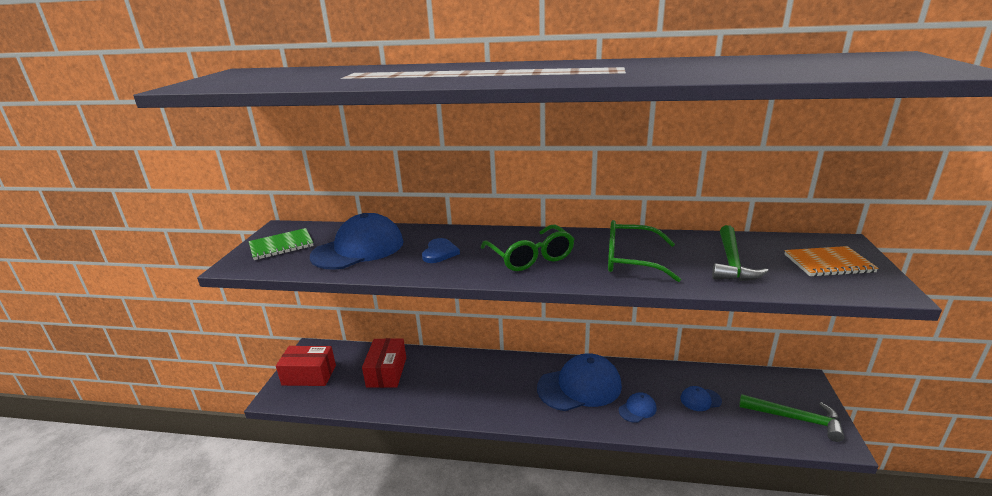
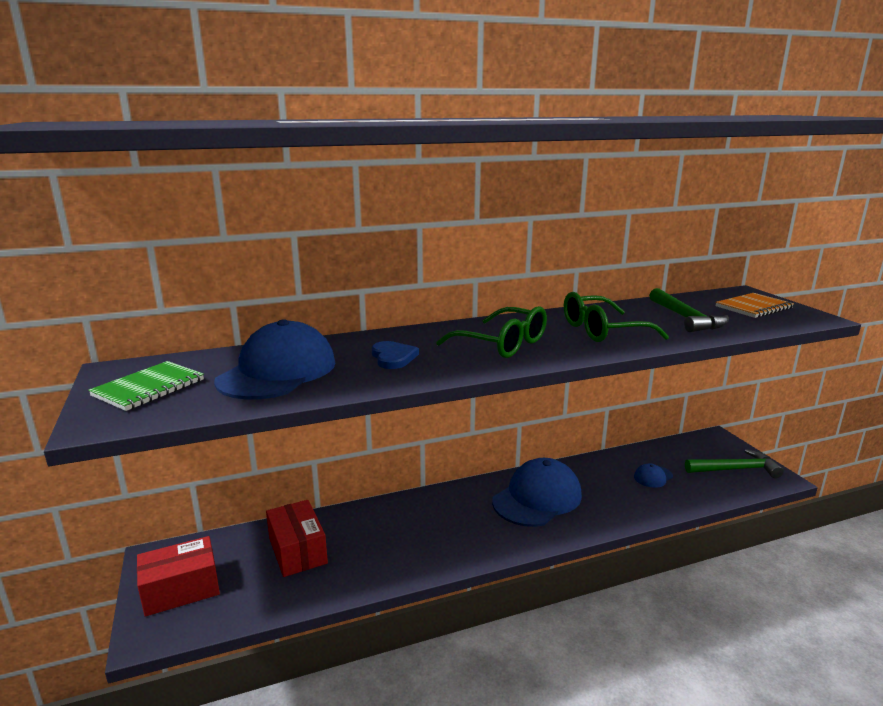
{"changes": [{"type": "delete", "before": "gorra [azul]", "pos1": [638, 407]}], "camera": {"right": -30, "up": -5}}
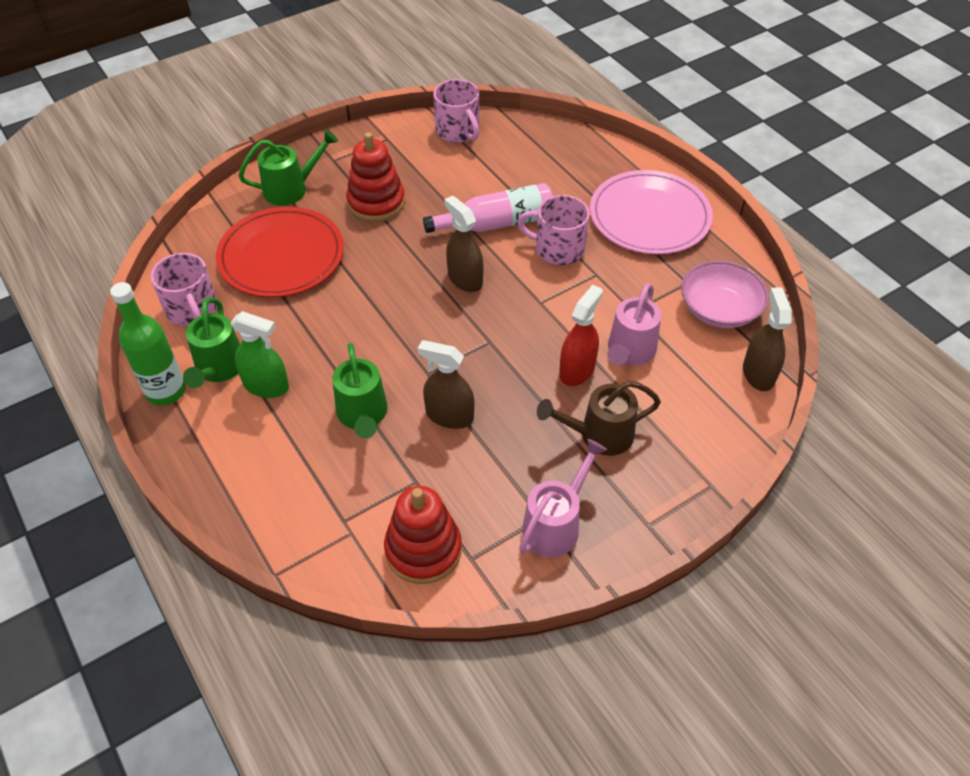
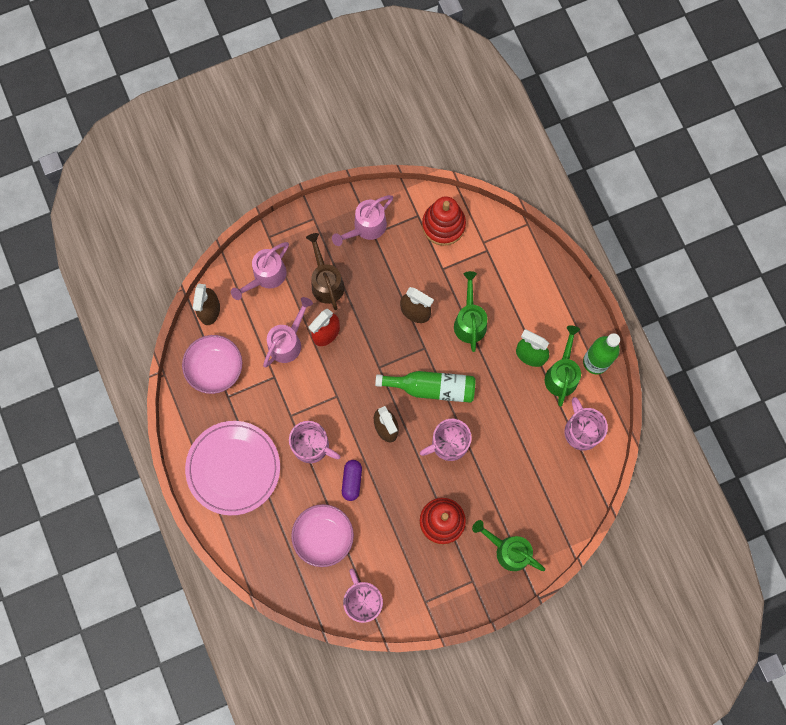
{"changes": [{"type": "delete", "before": "plato [rojo]", "pos1": [280, 252]}, {"type": "insert", "after": "regadera [rosa]", "pos2": [260, 271]}, {"type": "insert", "after": "cuenco [rosa]", "pos2": [322, 535]}, {"type": "insert", "after": "botella [verde]", "pos2": [425, 387]}, {"type": "insert", "after": "taza [rosa]", "pos2": [446, 439]}, {"type": "replace", "before": "botella [rosa]", "after": "cápsula [morado]", "pos1": [488, 208], "pos2": [352, 480]}, {"type": "rotate", "before": "regadera [verde]", "pos1": [288, 167], "pos2": [508, 545], "turn": 45}, {"type": "rotate", "before": "regadera [marrón]", "pos1": [599, 418], "pos2": [325, 271], "turn": -105}], "camera": {"right": -170, "up": 25}}
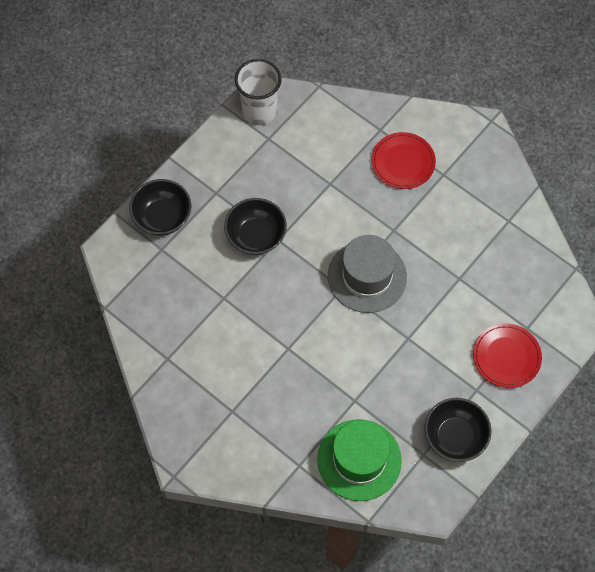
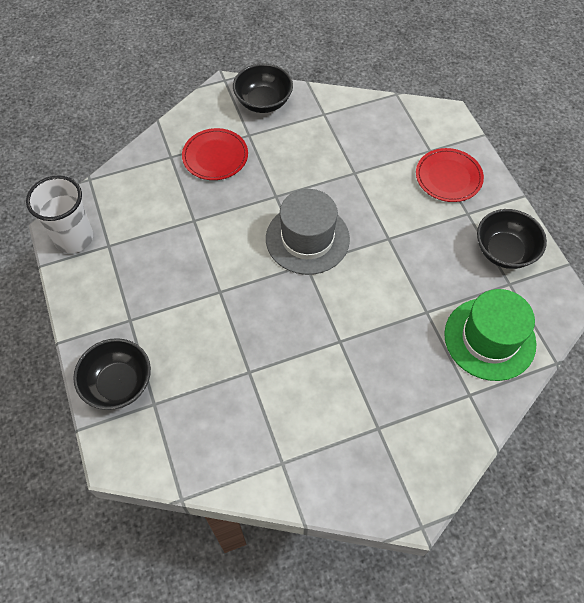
{"changes": [{"type": "move", "before": "cuenco [negro]", "pos1": [255, 226], "pos2": [263, 88]}], "camera": {"right": -60, "up": -5}}
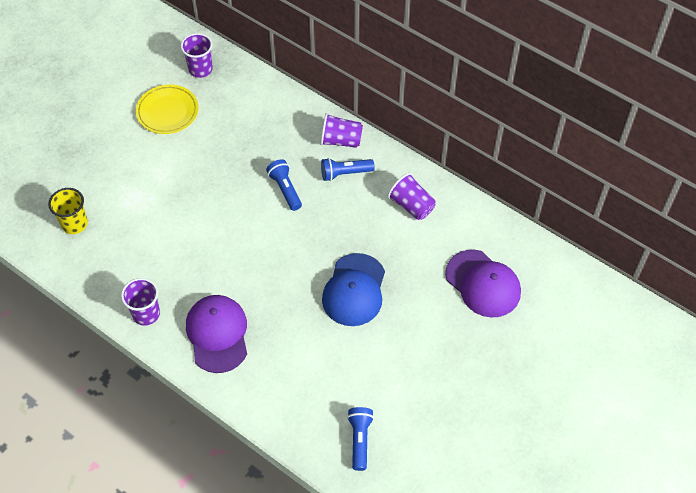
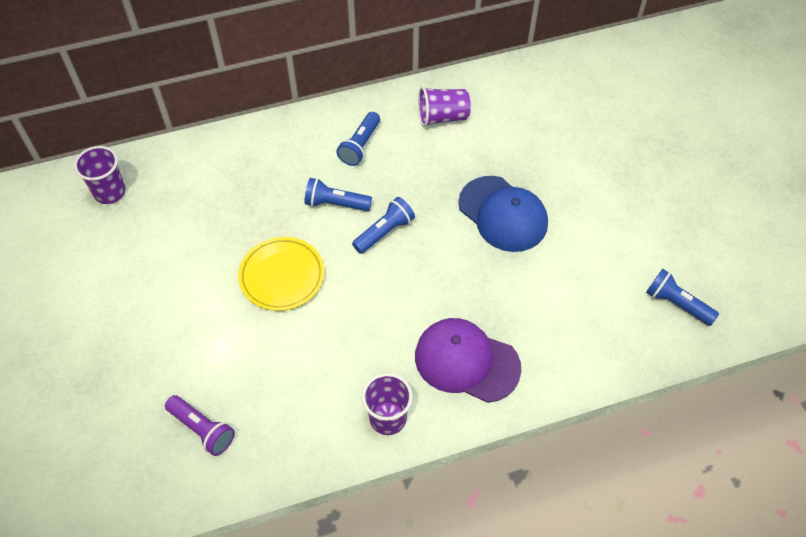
{"changes": [{"type": "delete", "before": "vaso [morado]", "pos1": [341, 130]}, {"type": "delete", "before": "gorra [morado]", "pos1": [483, 284]}, {"type": "insert", "after": "lámpara de mano [azul]", "pos2": [383, 225]}, {"type": "move", "before": "plato [amarillo]", "pos1": [167, 109], "pos2": [281, 274]}, {"type": "replace", "before": "vaso [amarillo]", "after": "lámpara de mano [morado]", "pos1": [68, 211], "pos2": [200, 425]}], "camera": {"right": -55, "up": 0}}
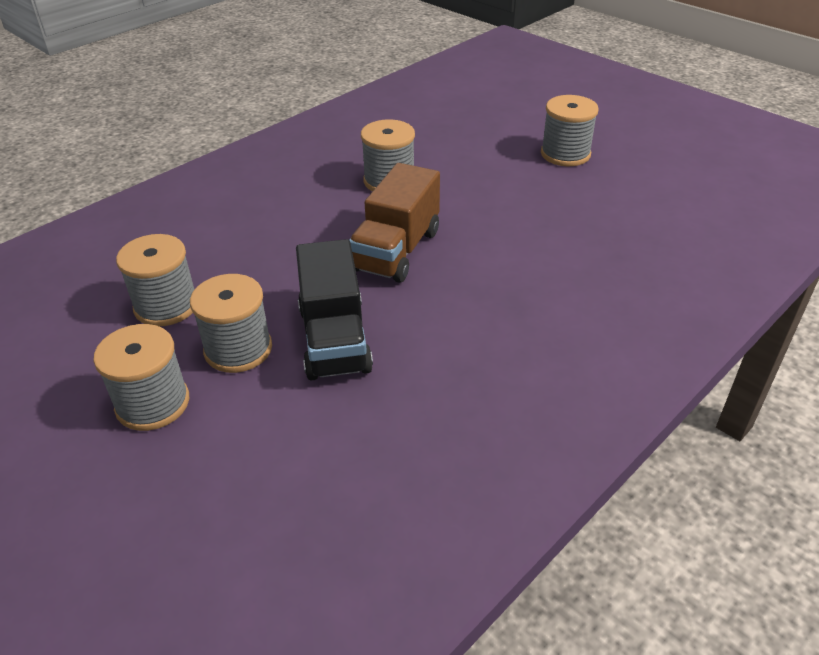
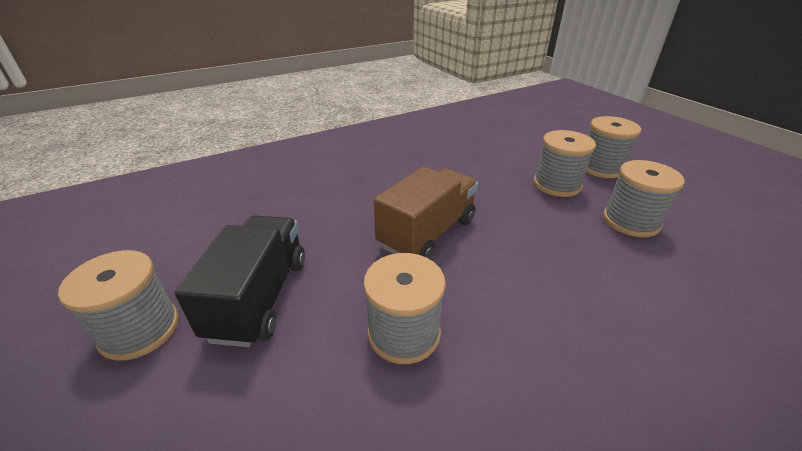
{"changes": [{"type": "move", "before": "camión [negro]", "pos1": [334, 310], "pos2": [240, 281]}], "camera": {"right": -165, "up": -5}}
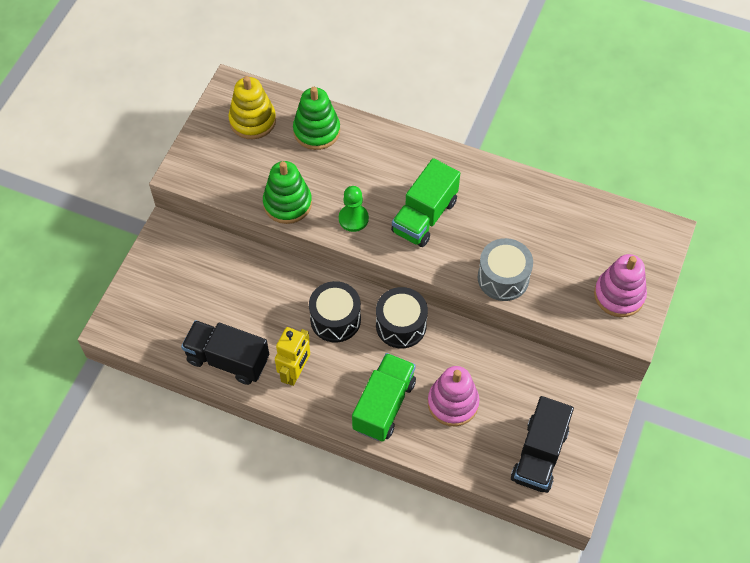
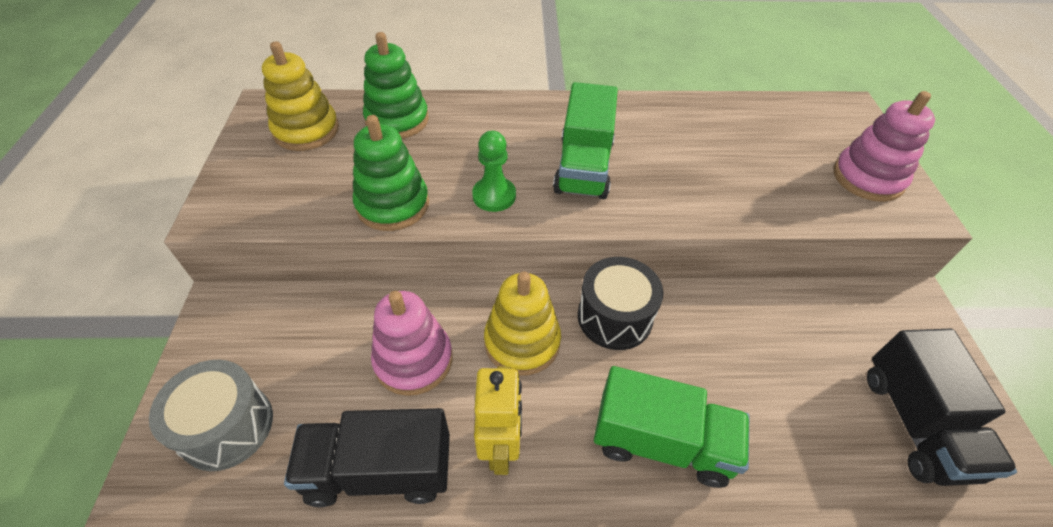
{"changes": [{"type": "move", "before": "juguete apilable [rosa]", "pos1": [454, 396], "pos2": [412, 343]}, {"type": "move", "before": "tambor [gris]", "pos1": [505, 269], "pos2": [211, 415]}, {"type": "replace", "before": "tambor [negro]", "after": "juguete apilable [amarillo]", "pos1": [335, 311], "pos2": [522, 324]}, {"type": "rotate", "before": "camión [verde]", "pos1": [384, 397], "pos2": [672, 427], "turn": 105}], "camera": {"right": -25, "up": -10}}
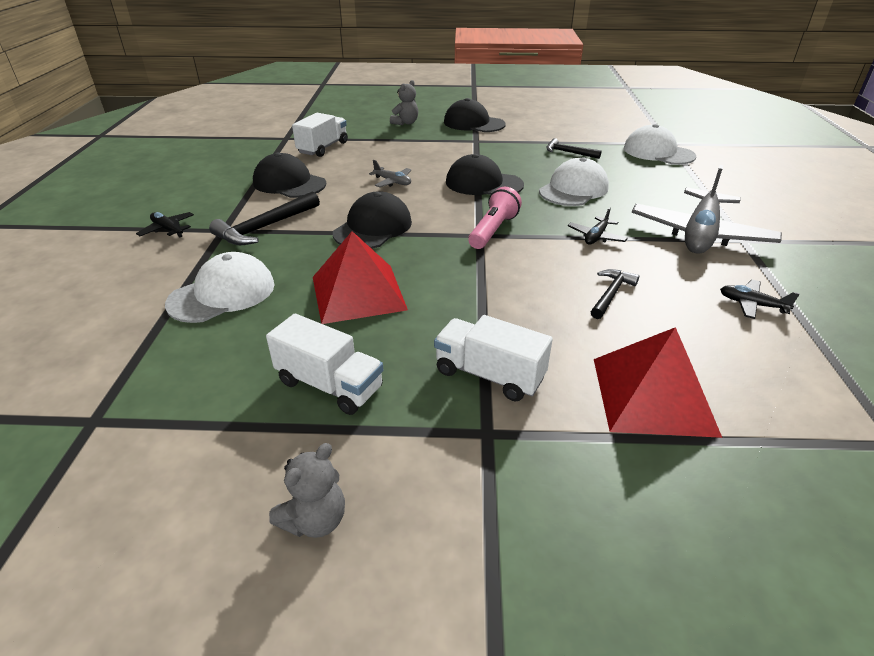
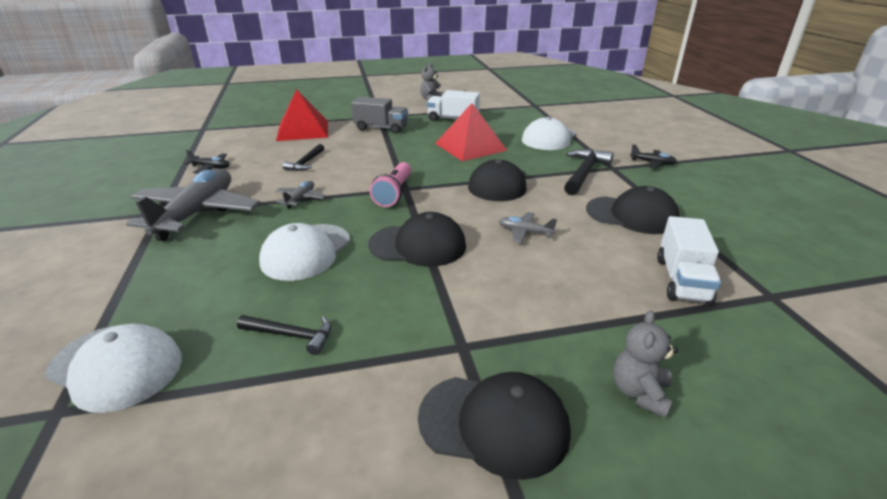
{"changes": [{"type": "recolor", "before": "camión [blanco]", "after": "camión [gris]", "pos1": [493, 358], "pos2": [379, 115]}, {"type": "recolor", "before": "avión [negro]", "after": "avión [gris]", "pos1": [598, 226], "pos2": [300, 195]}], "camera": {"right": 165, "up": -5}}
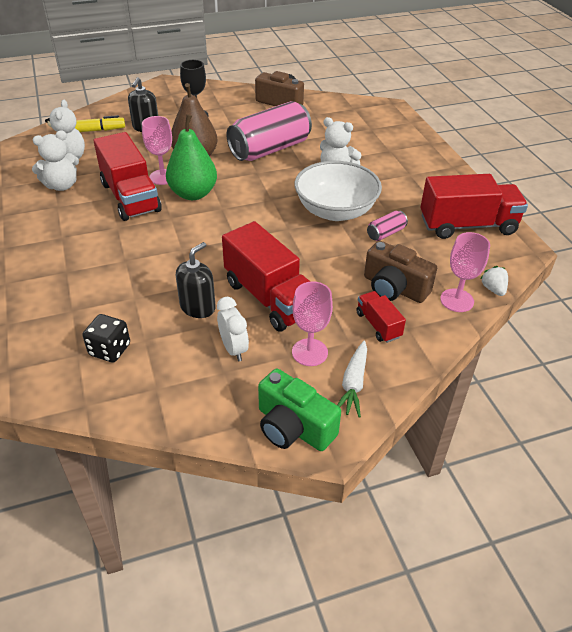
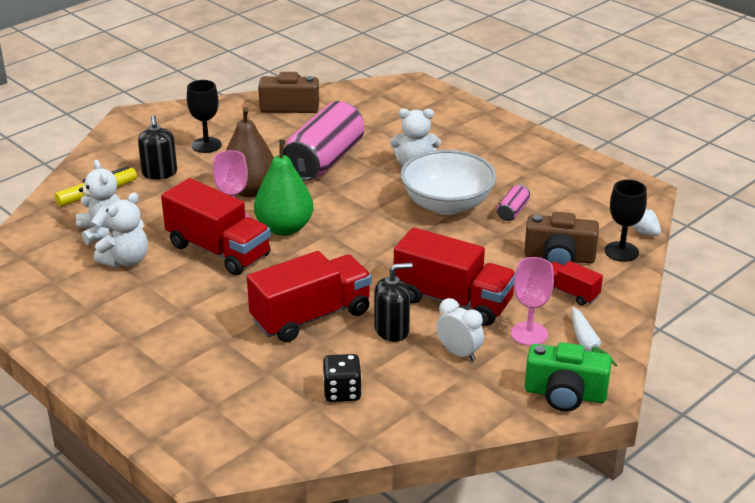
{"changes": [{"type": "move", "before": "camión [rojo]", "pos1": [474, 206], "pos2": [309, 296]}, {"type": "recolor", "before": "copa [rosa]", "after": "copa [negro]", "pos1": [465, 272], "pos2": [626, 221]}, {"type": "rotate", "before": "dispensador de jabón [negro]", "pos1": [196, 280], "pos2": [393, 302], "turn": 60}], "camera": {"right": -25, "up": -10}}
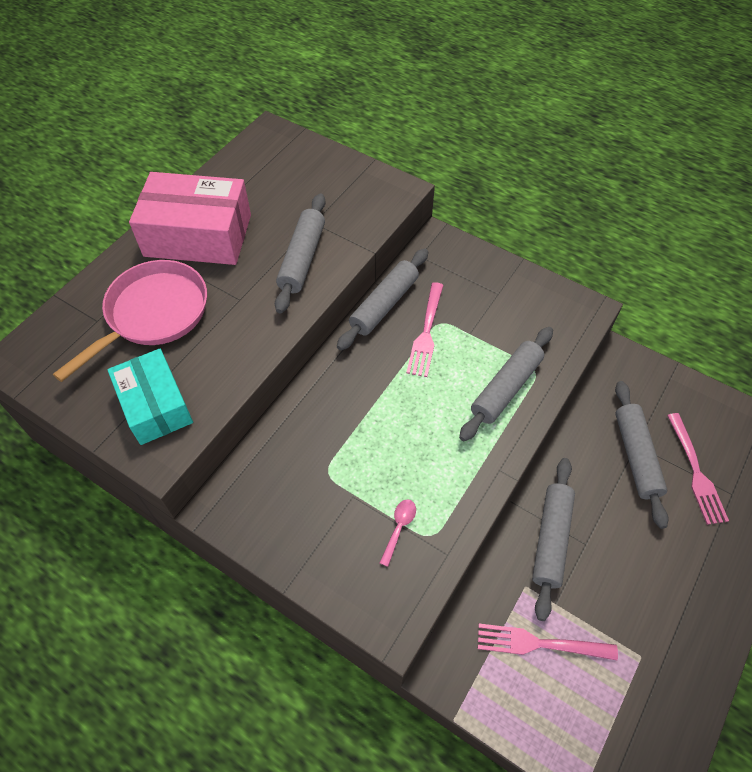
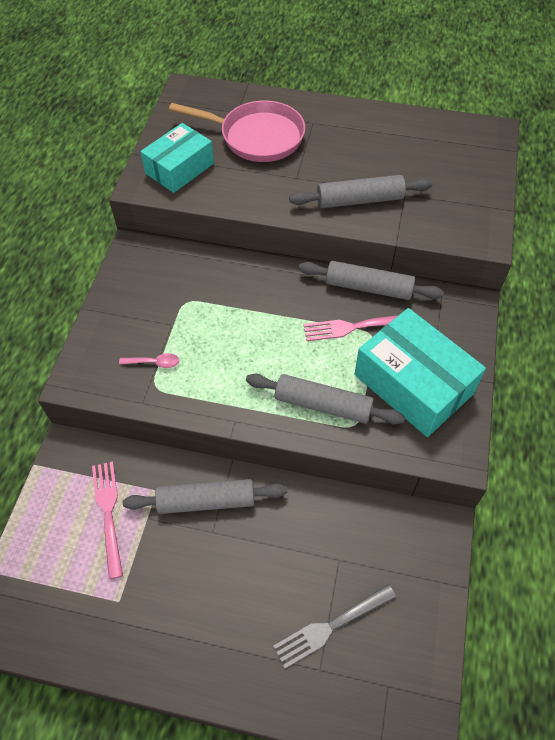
{"changes": [{"type": "delete", "before": "caja [rosa]", "pos1": [190, 218]}, {"type": "delete", "before": "rodillo [gris]", "pos1": [642, 455]}, {"type": "insert", "after": "caja [turquesa]", "pos2": [420, 372]}, {"type": "recolor", "before": "tenedor [rosa]", "after": "tenedor [gris]", "pos1": [698, 469], "pos2": [334, 626]}], "camera": {"right": 70, "up": 0}}
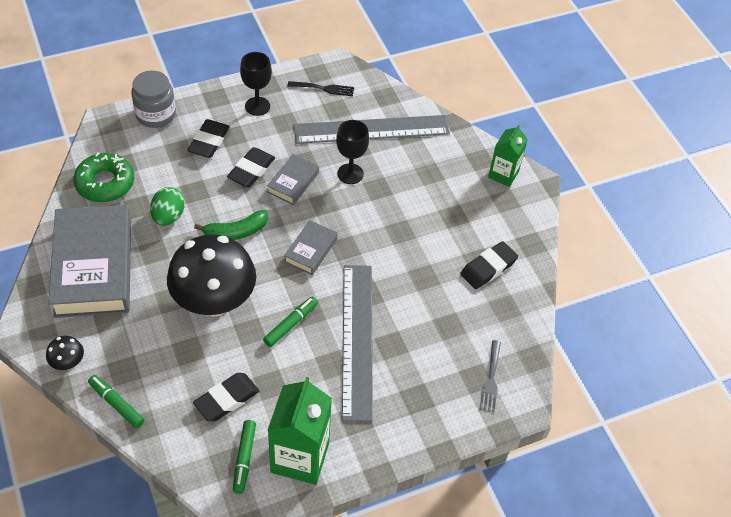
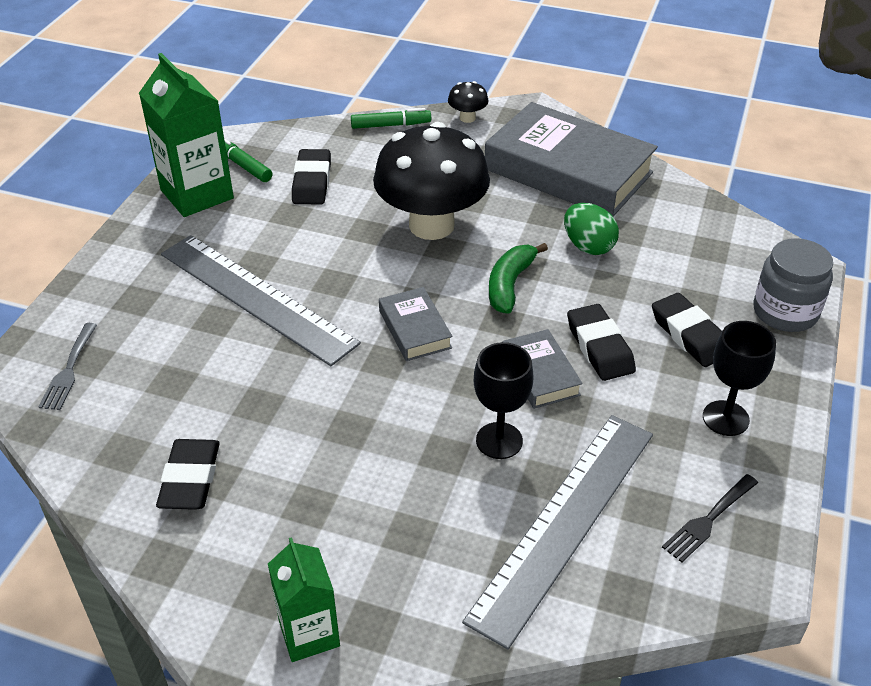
{"changes": [{"type": "delete", "before": "rosquilla [verde]", "pos1": [103, 177]}, {"type": "delete", "before": "rotulador [verde]", "pos1": [290, 322]}, {"type": "rotate", "before": "tenedor [gris]", "pos1": [490, 376], "pos2": [67, 366], "turn": -135}], "camera": {"right": 135, "up": -10}}
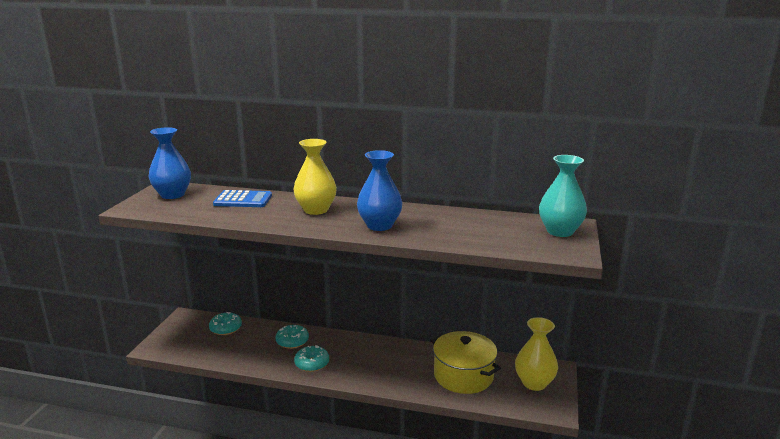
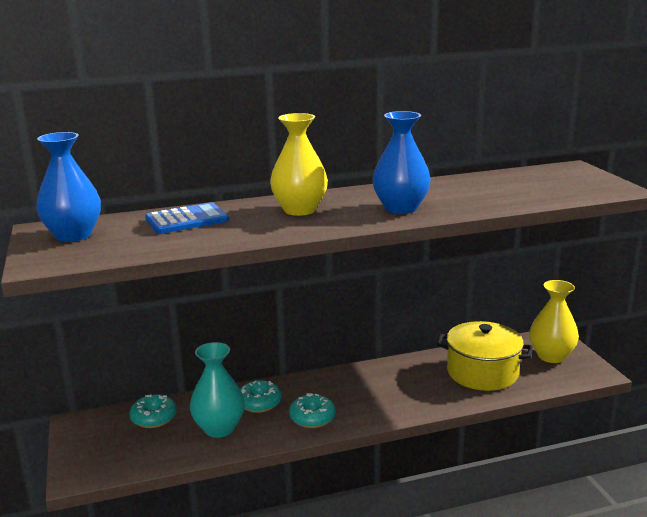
{"changes": [{"type": "move", "before": "florero [turquesa]", "pos1": [563, 196], "pos2": [217, 390]}], "camera": {"right": -30, "up": 0}}
